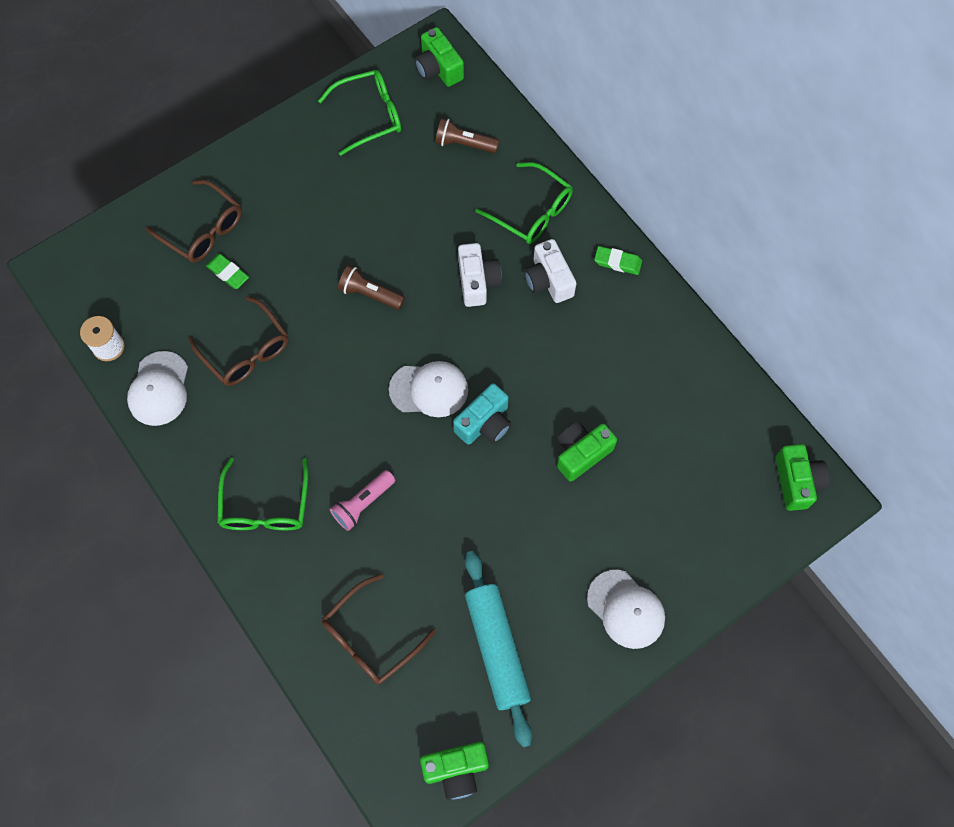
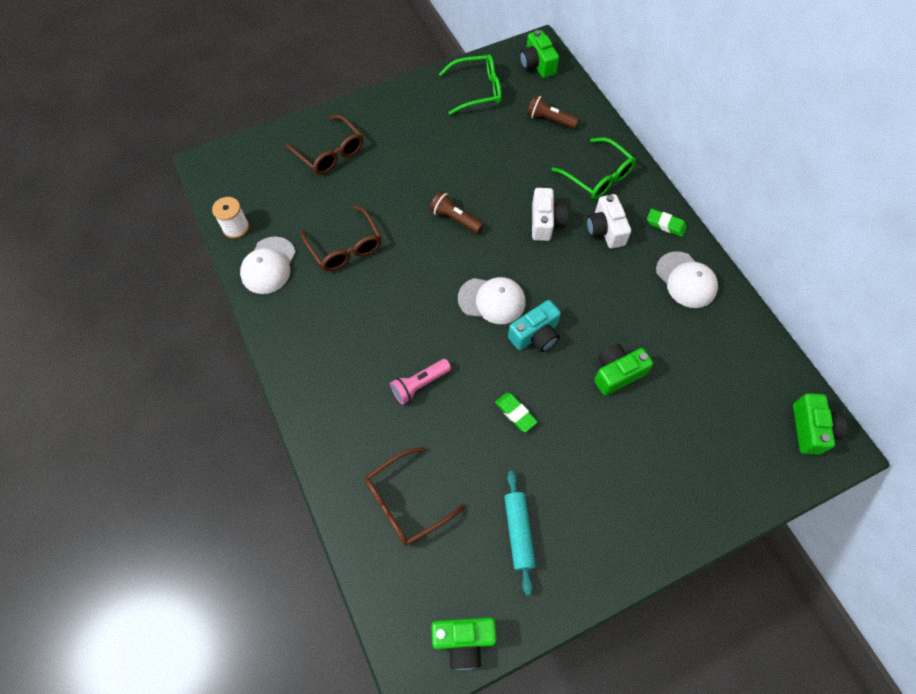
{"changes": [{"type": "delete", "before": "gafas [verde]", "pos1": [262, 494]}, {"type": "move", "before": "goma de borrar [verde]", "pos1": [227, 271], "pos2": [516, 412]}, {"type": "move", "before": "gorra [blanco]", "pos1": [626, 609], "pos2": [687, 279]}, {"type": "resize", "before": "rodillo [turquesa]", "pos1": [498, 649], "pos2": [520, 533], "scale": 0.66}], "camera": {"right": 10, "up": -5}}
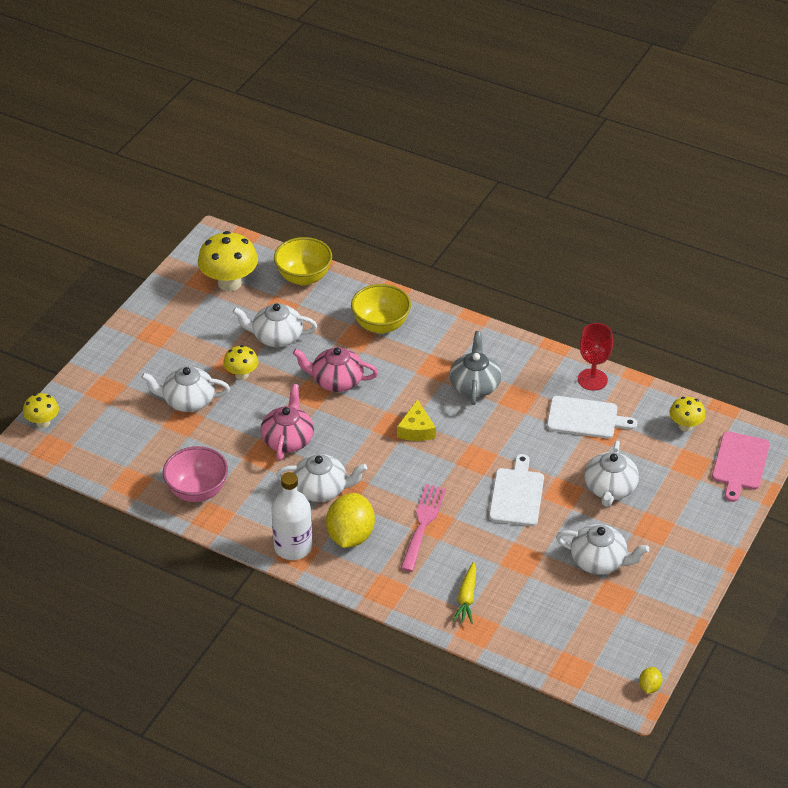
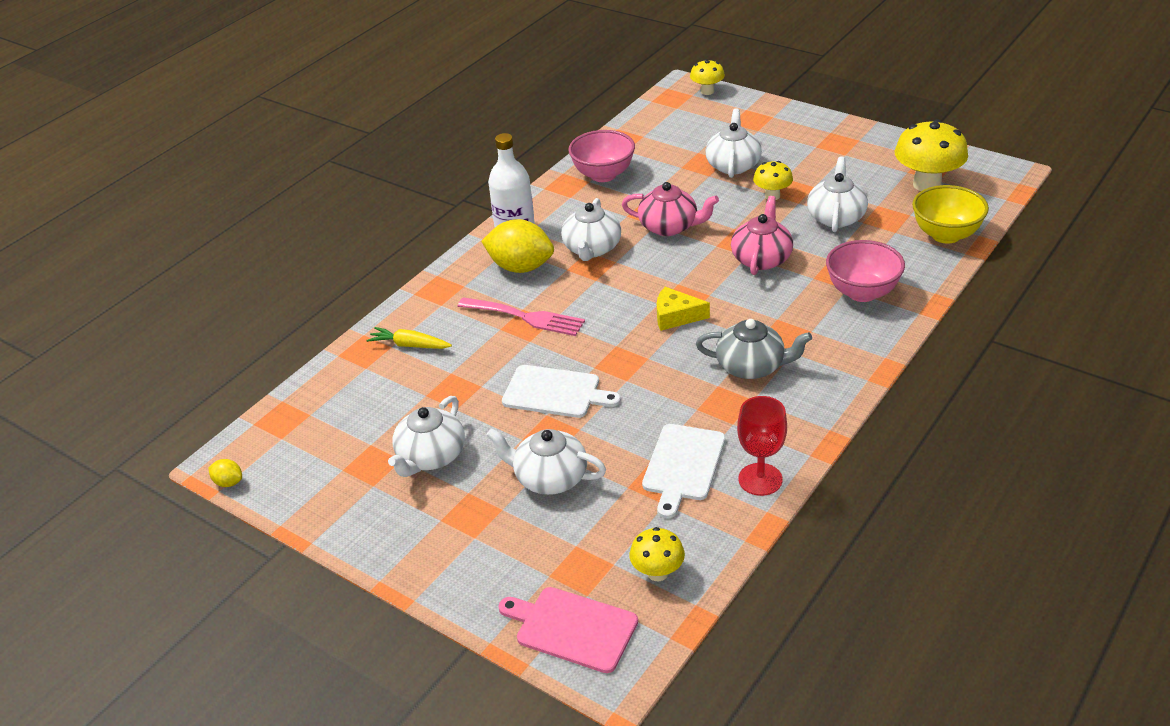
{"changes": [{"type": "recolor", "before": "cuenco [amarillo]", "after": "cuenco [rosa]", "pos1": [381, 309], "pos2": [865, 271]}], "camera": {"right": 100, "up": -5}}
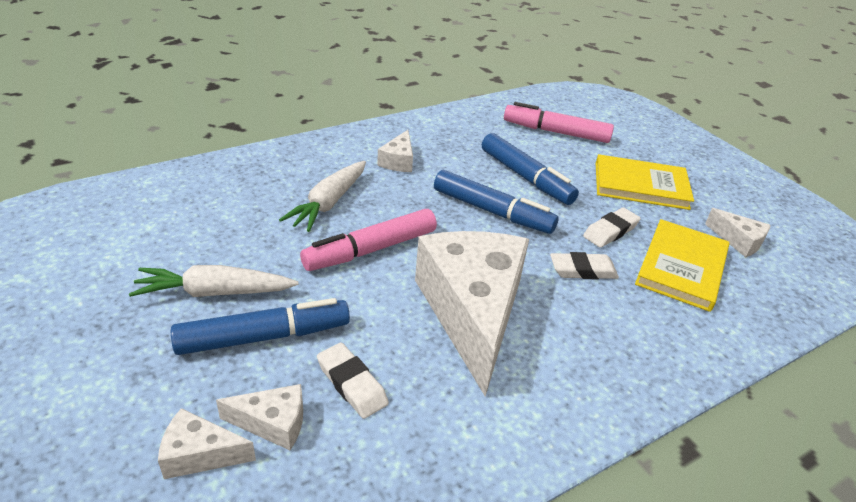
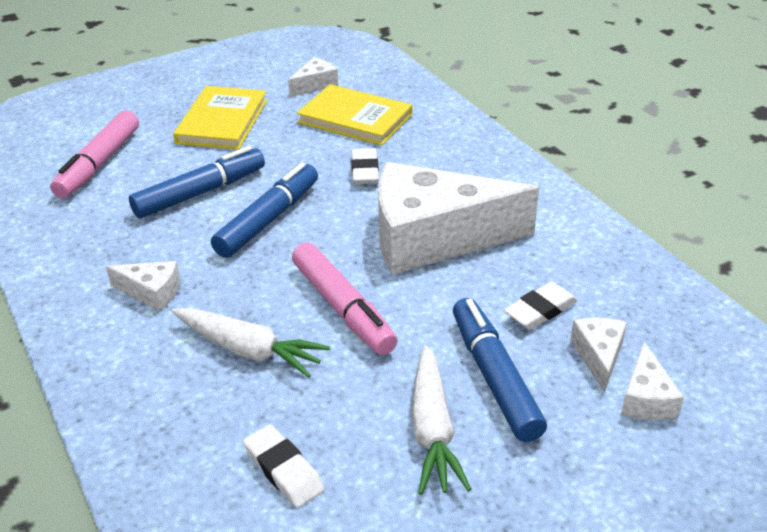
{"changes": [{"type": "move", "before": "goma de borrar [blanco]", "pos1": [612, 227], "pos2": [284, 466]}], "camera": {"right": -85, "up": 0}}
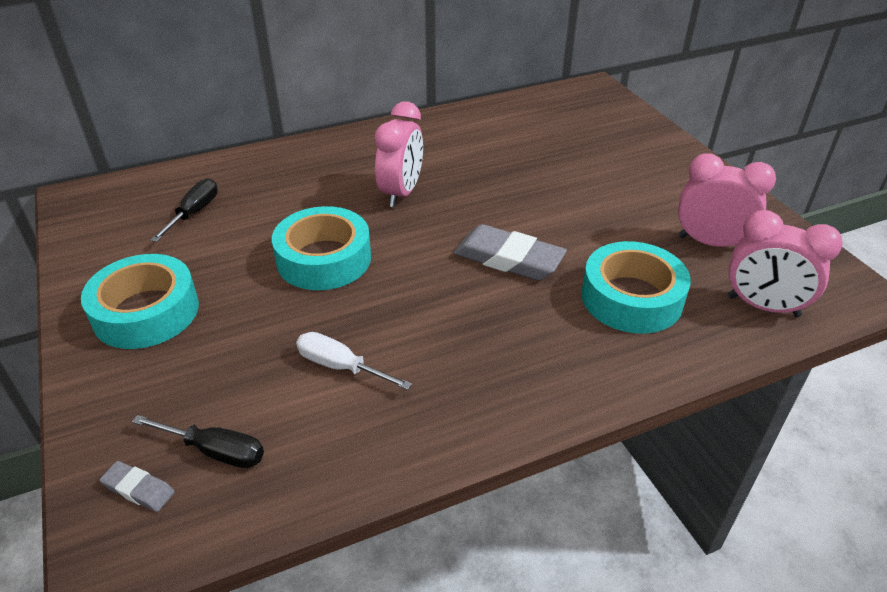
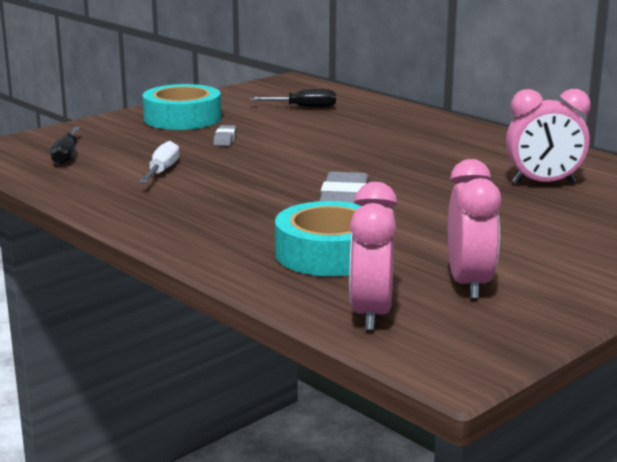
{"changes": [{"type": "delete", "before": "cinta adhesiva [turquesa]", "pos1": [321, 248]}, {"type": "move", "before": "goma de borrar [gris]", "pos1": [137, 486], "pos2": [224, 135]}, {"type": "move", "before": "despertador [rosa]", "pos1": [399, 154], "pos2": [548, 136]}], "camera": {"right": 70, "up": -20}}
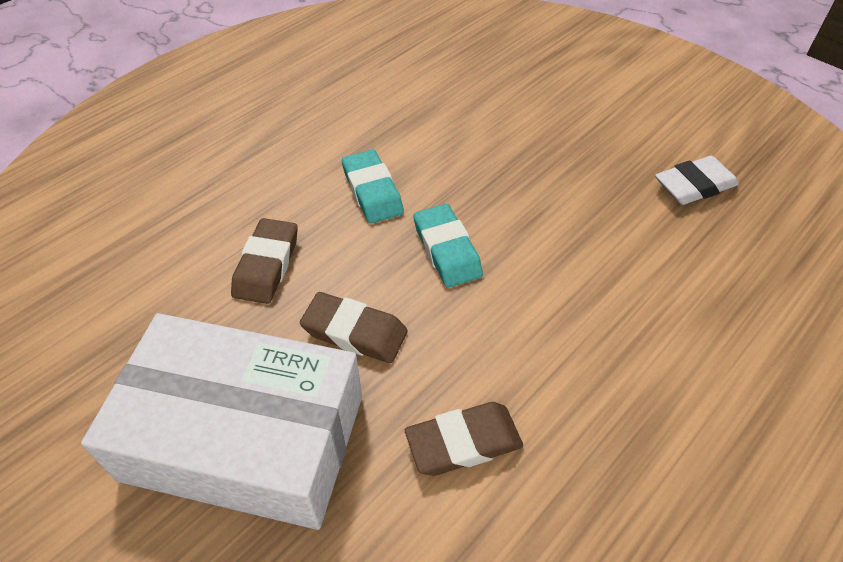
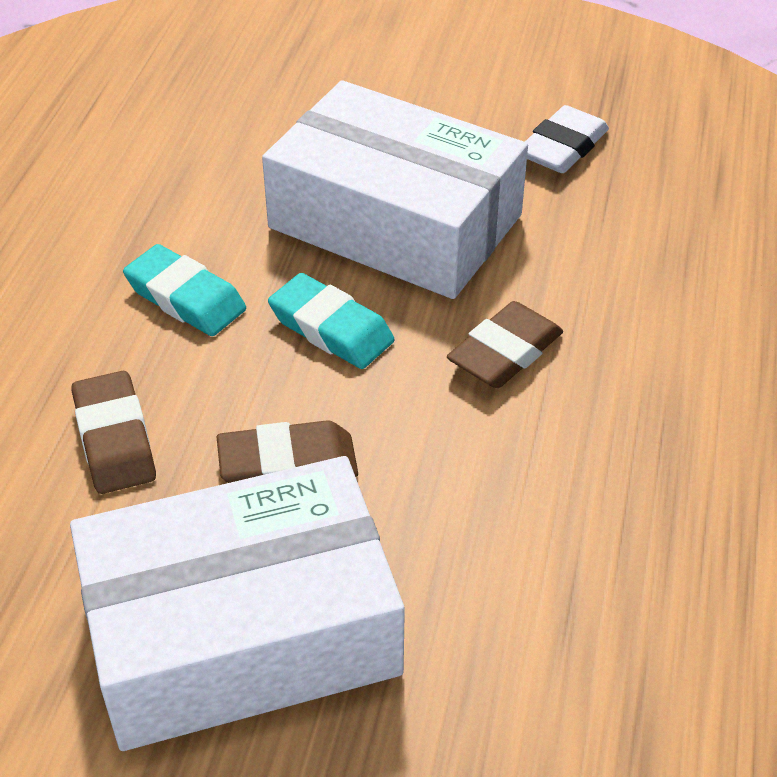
{"changes": [{"type": "insert", "after": "caja [blanco]", "pos2": [395, 189]}, {"type": "move", "before": "goma de borrar [marrón]", "pos1": [464, 439], "pos2": [505, 344]}], "camera": {"right": -30, "up": -5}}
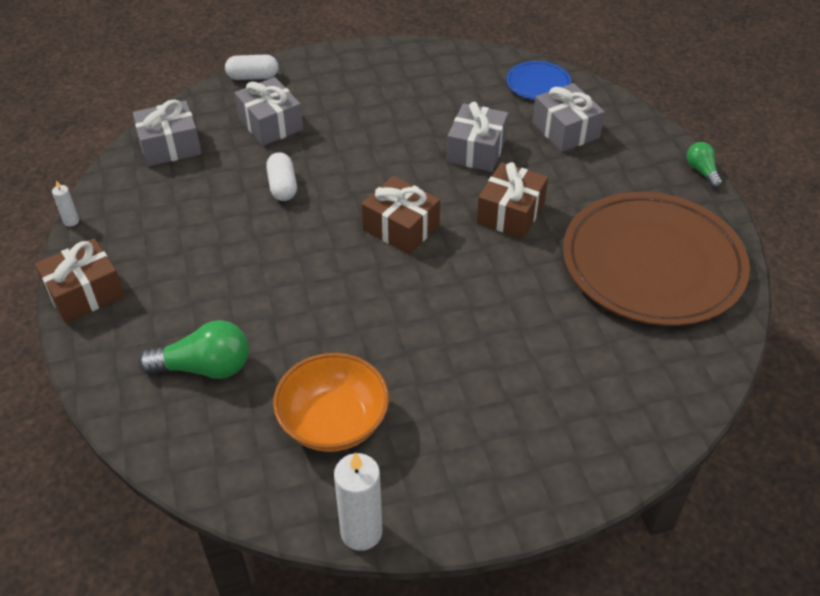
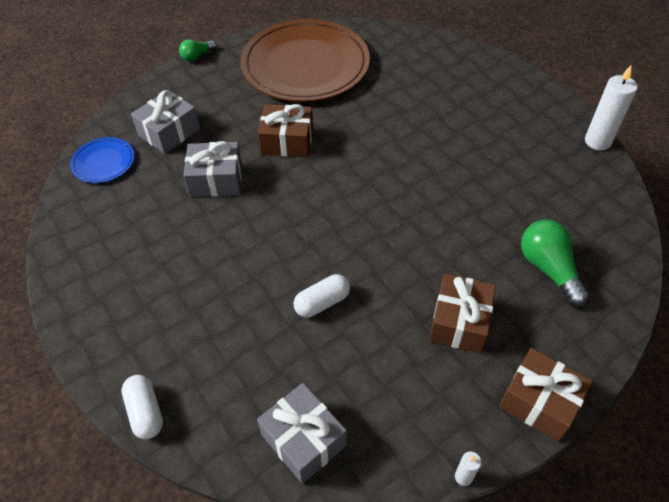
{"changes": [{"type": "delete", "before": "regalo [gris]", "pos1": [268, 111]}, {"type": "delete", "before": "cuenco [naranja]", "pos1": [331, 402]}, {"type": "move", "before": "regalo [marrón]", "pos1": [401, 215], "pos2": [462, 314]}], "camera": {"right": -110, "up": 5}}
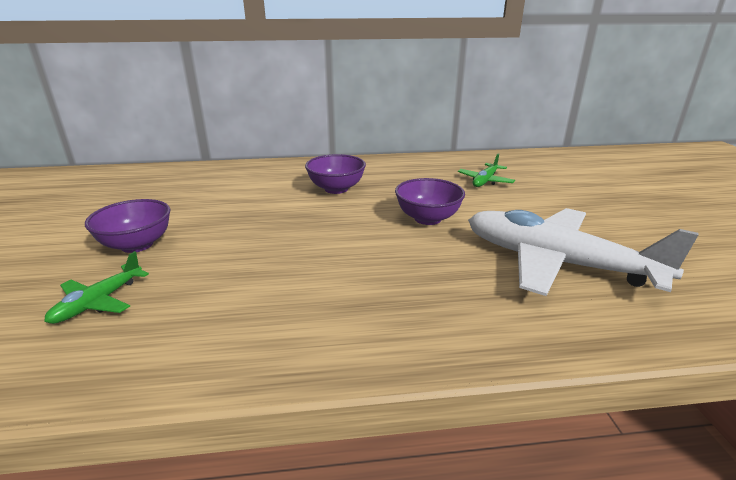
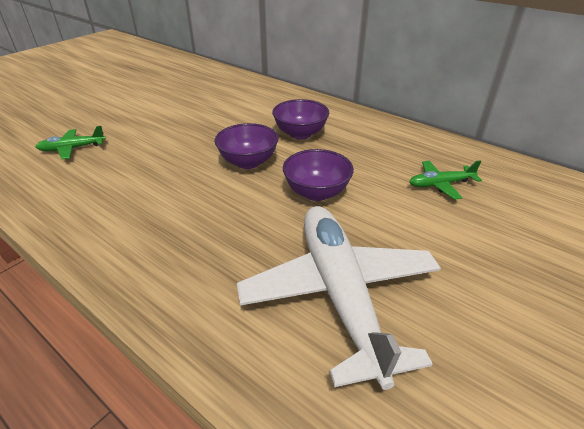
{"changes": [{"type": "move", "before": "cuenco [morado]", "pos1": [127, 226], "pos2": [247, 146]}], "camera": {"right": 45, "up": 10}}
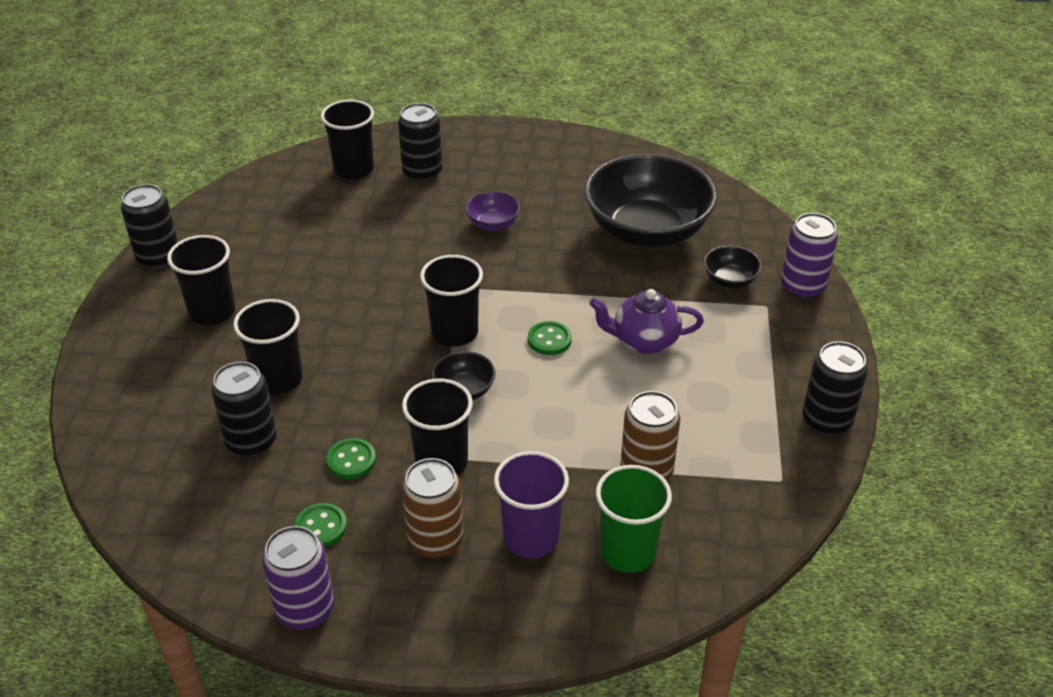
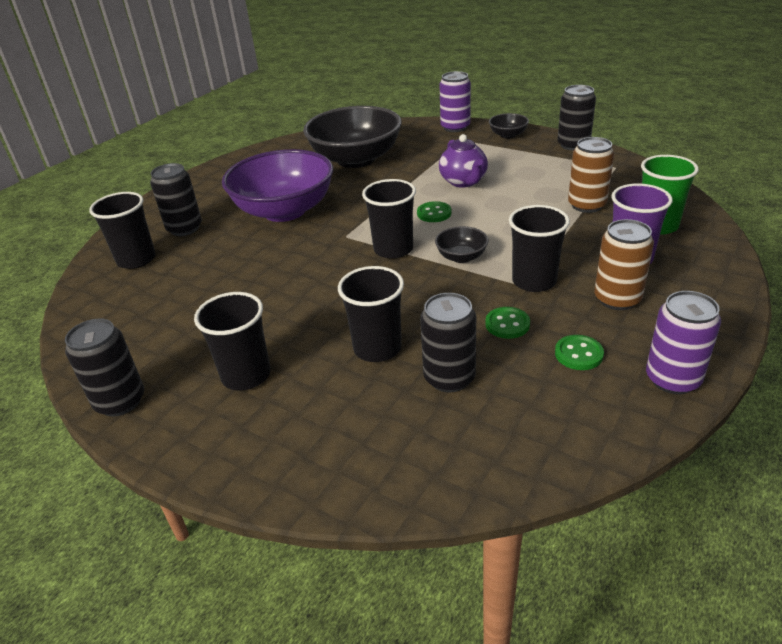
{"changes": [{"type": "move", "before": "cuenco [negro]", "pos1": [733, 267], "pos2": [509, 126]}, {"type": "rotate", "before": "tetera [morado]", "pos1": [647, 321], "pos2": [463, 161], "turn": -45}, {"type": "resize", "before": "cuenco [morado]", "pos1": [492, 211], "pos2": [277, 185], "scale": 2.37}], "camera": {"right": -60, "up": -5}}
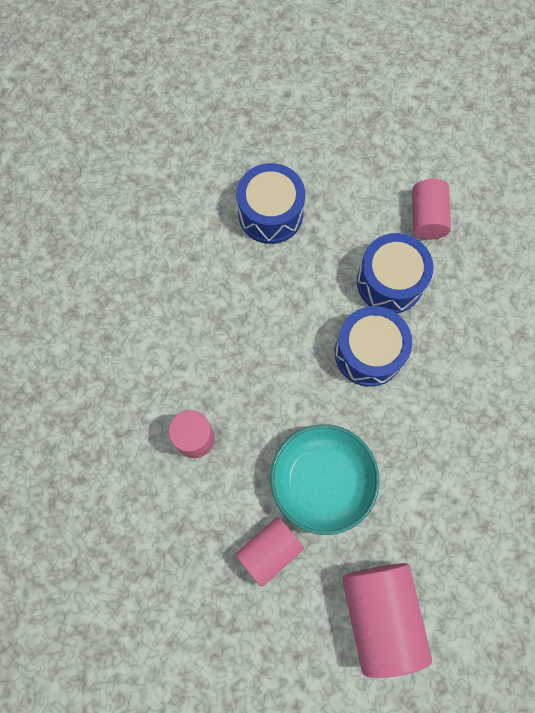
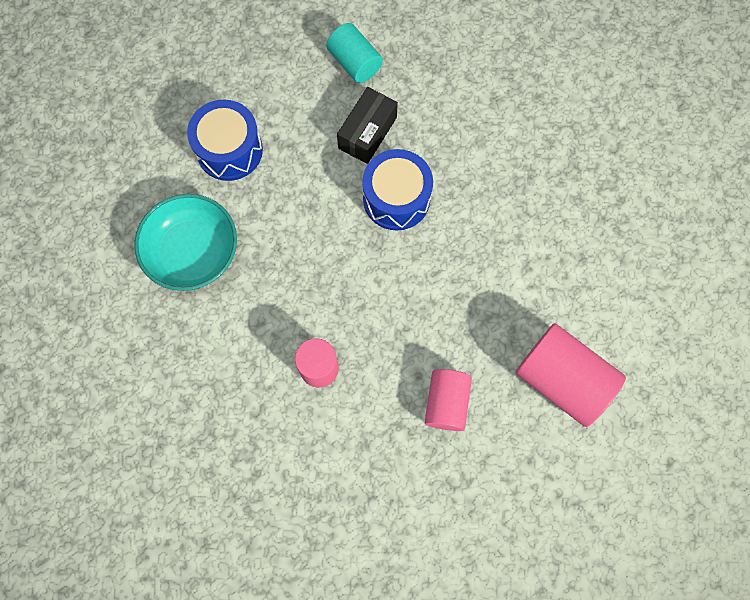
{"changes": [{"type": "move", "before": "cuenco [turquesa]", "pos1": [325, 479], "pos2": [185, 242]}, {"type": "replace", "before": "tambor [azul]", "after": "caja [negro]", "pos1": [395, 273], "pos2": [367, 125]}, {"type": "recolor", "before": "cilindro [rosa]", "after": "cilindro [turquesa]", "pos1": [431, 209], "pos2": [354, 53]}], "camera": {"right": -40, "up": 0}}
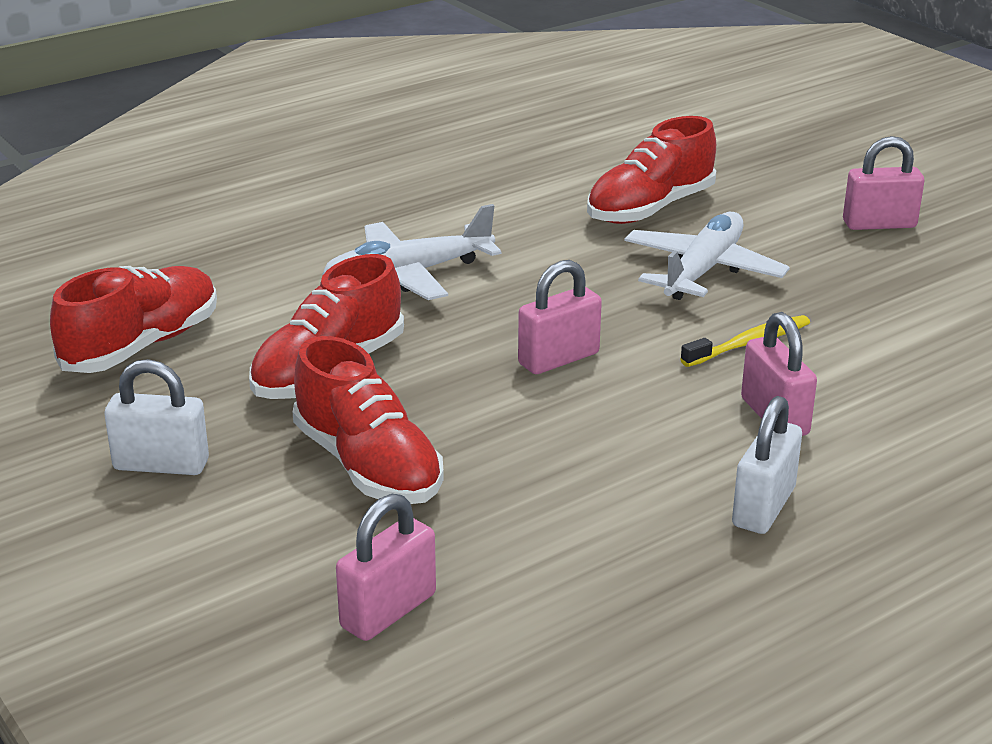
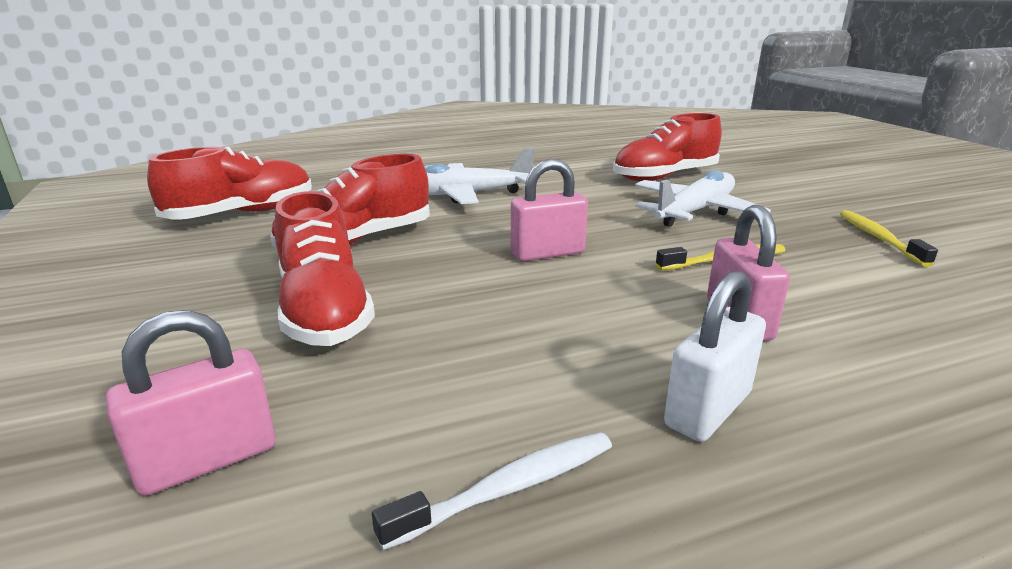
{"changes": [{"type": "delete", "before": "candado [blanco]", "pos1": [156, 417]}, {"type": "delete", "before": "candado [rosa]", "pos1": [883, 183]}, {"type": "insert", "after": "cepillo de dientes [blanco]", "pos2": [492, 491]}, {"type": "insert", "after": "cepillo de dientes [amarillo]", "pos2": [889, 238]}], "camera": {"right": 15, "up": -5}}
